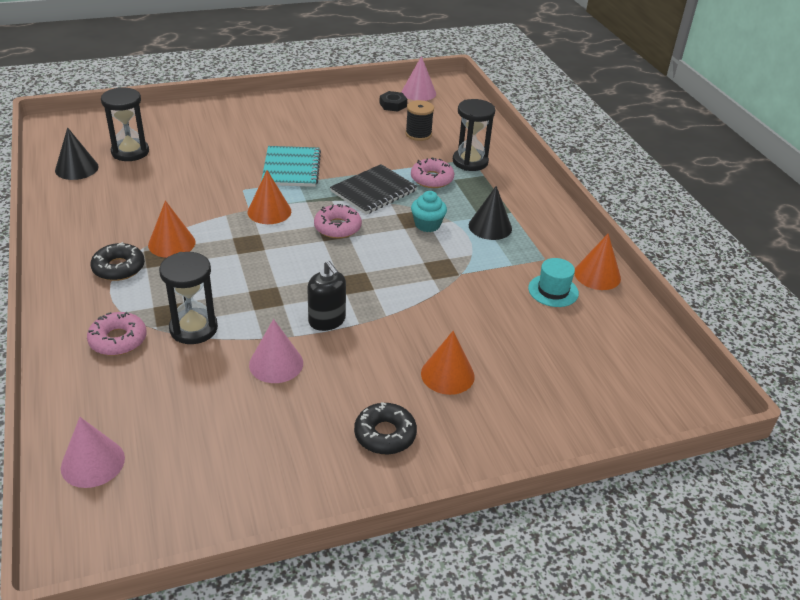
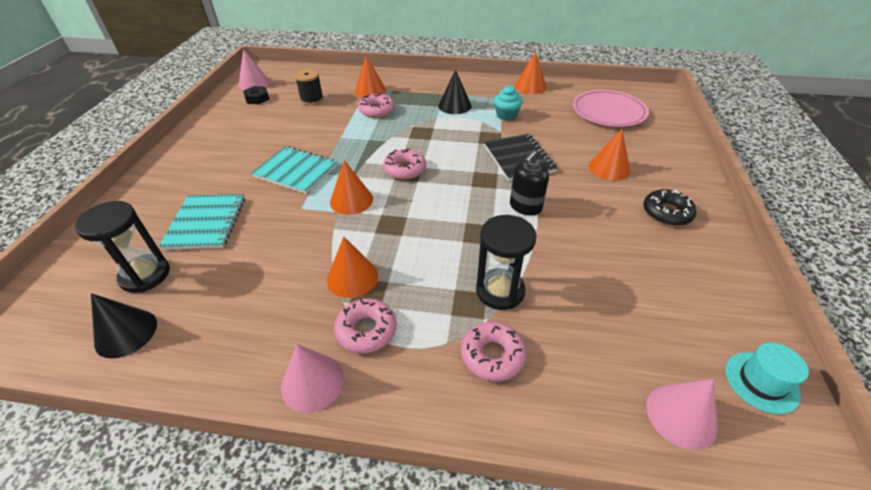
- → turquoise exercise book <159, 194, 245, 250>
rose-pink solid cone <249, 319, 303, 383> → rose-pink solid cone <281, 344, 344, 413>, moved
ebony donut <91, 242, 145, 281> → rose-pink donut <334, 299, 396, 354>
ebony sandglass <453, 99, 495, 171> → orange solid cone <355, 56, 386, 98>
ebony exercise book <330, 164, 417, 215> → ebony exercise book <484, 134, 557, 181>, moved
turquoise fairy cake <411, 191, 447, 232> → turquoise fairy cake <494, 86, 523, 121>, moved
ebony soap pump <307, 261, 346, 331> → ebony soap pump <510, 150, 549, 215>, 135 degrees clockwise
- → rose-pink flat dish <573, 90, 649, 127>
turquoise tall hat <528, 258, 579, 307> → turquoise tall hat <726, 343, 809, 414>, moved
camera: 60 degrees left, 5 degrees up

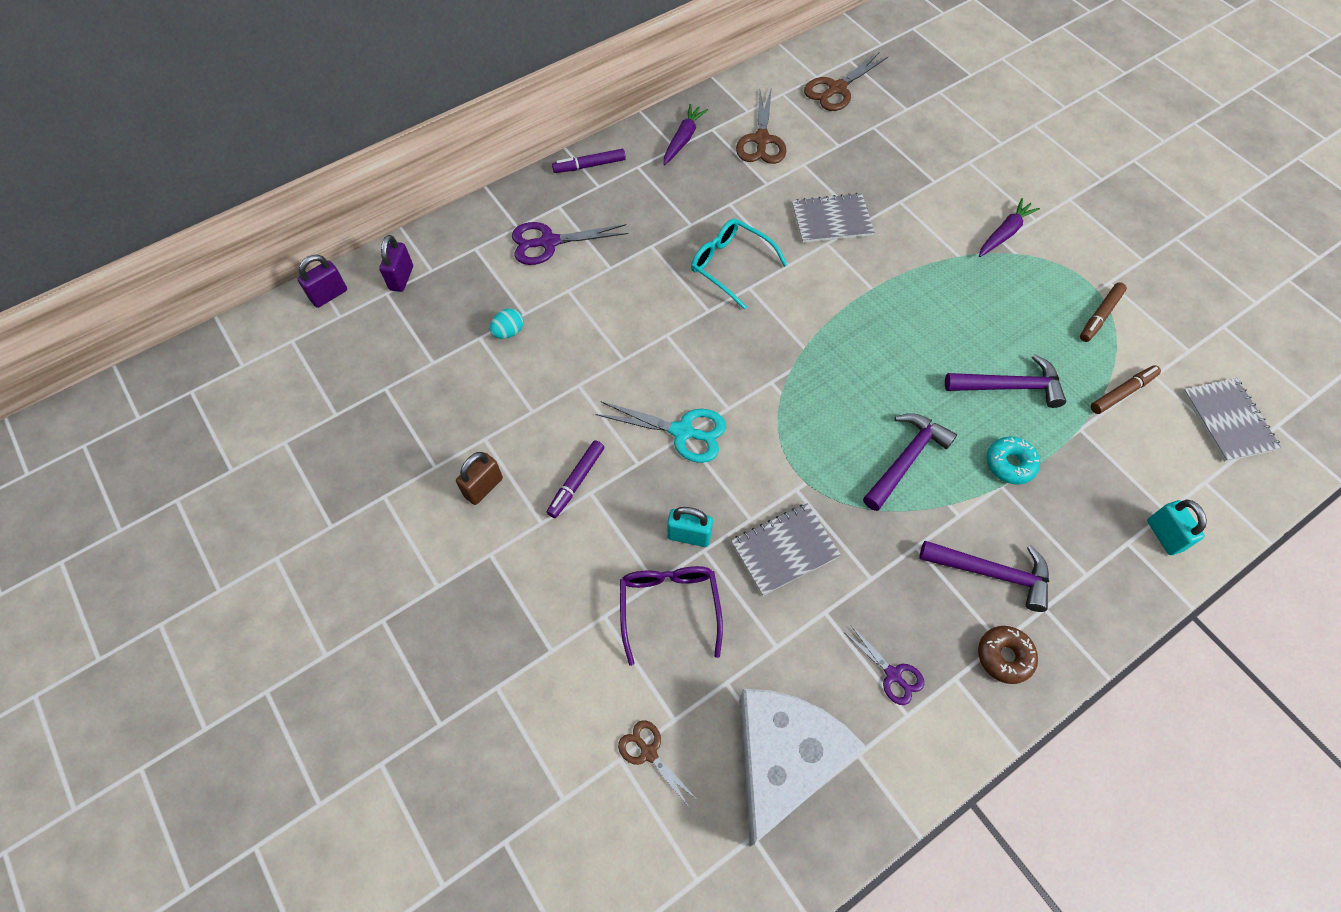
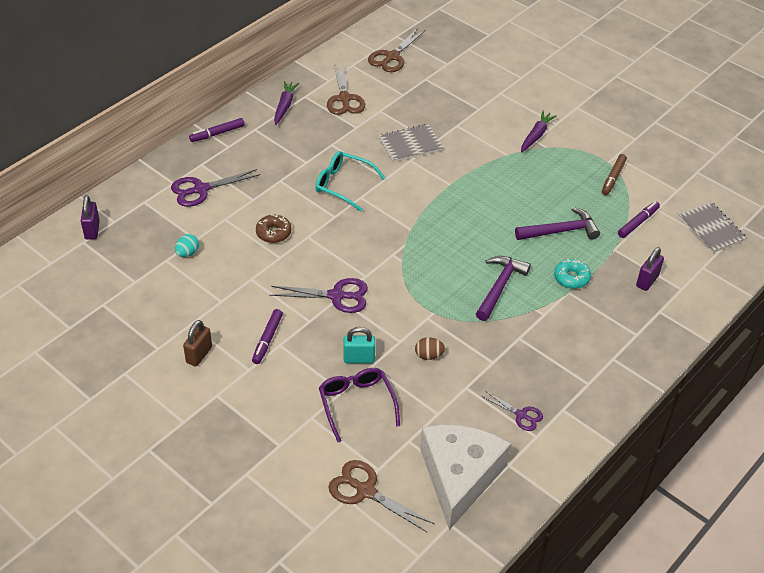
dark brown donut <978, 626, 1038, 684> → dark brown donut <256, 214, 292, 243>, moved
turquoise pair of scissors <595, 401, 726, 463> → royal purple pair of scissors <270, 278, 368, 313>
dark brown pair of scissors <618, 720, 695, 808> → dark brown pair of scissors <328, 460, 434, 533>, x1.64
ash-grey exercise book <731, 503, 841, 596> → dark brown egg <415, 337, 445, 360>
dark brown marker pen <1091, 365, 1161, 414> → royal purple marker pen <618, 201, 660, 238>
royal purple padlock <298, 255, 347, 308> → royal purple padlock <636, 247, 664, 291>, moved
royal purple hammer <920, 541, 1049, 612> → -
turquoise padlock <1147, 499, 1207, 555> → -
camera: 15 degrees left, 15 degrees down

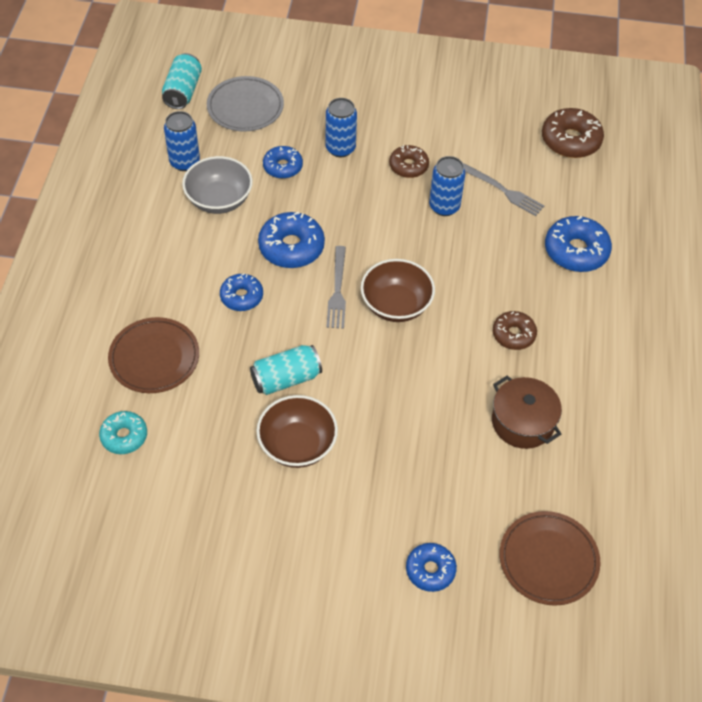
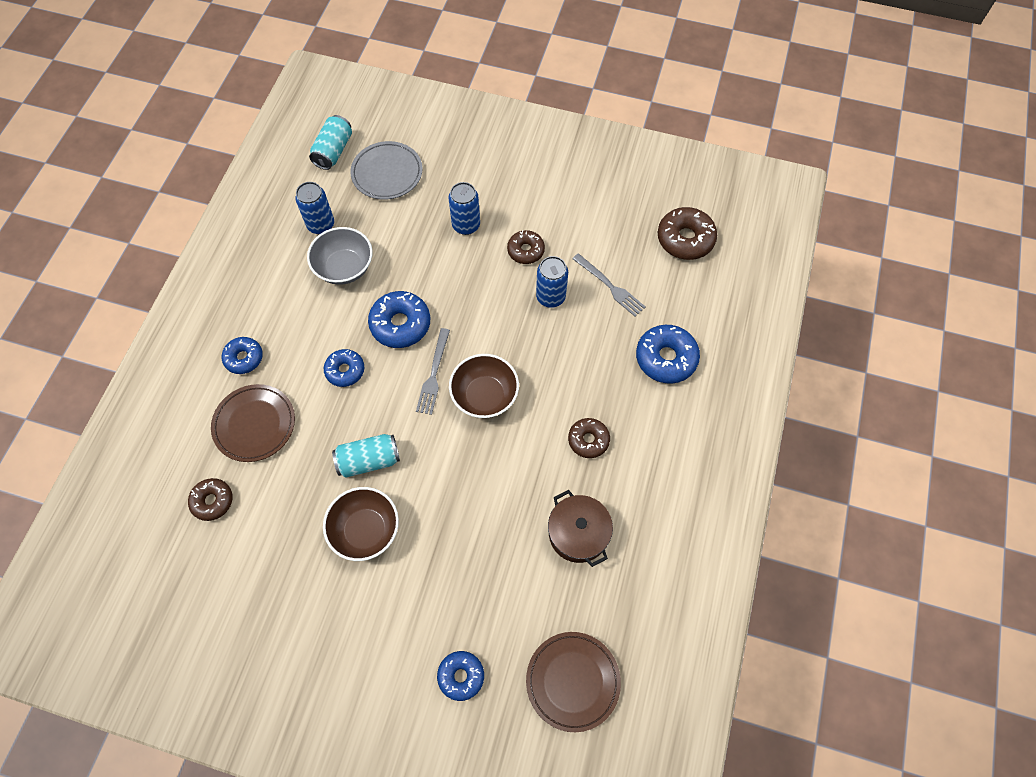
turquoise donut <99, 411, 147, 454> → dark brown donut <188, 478, 233, 521>
cobalt donut <263, 146, 303, 179> → cobalt donut <222, 337, 263, 374>, moved
camera: 10 degrees right, 10 degrees up

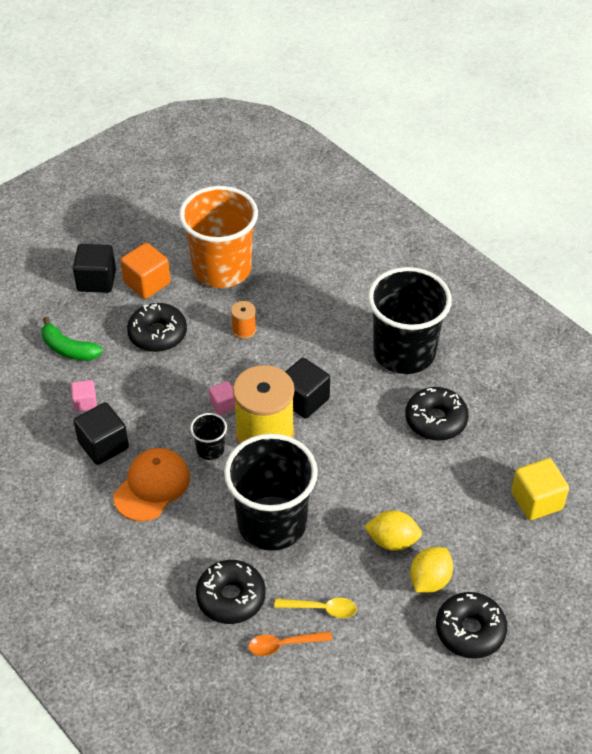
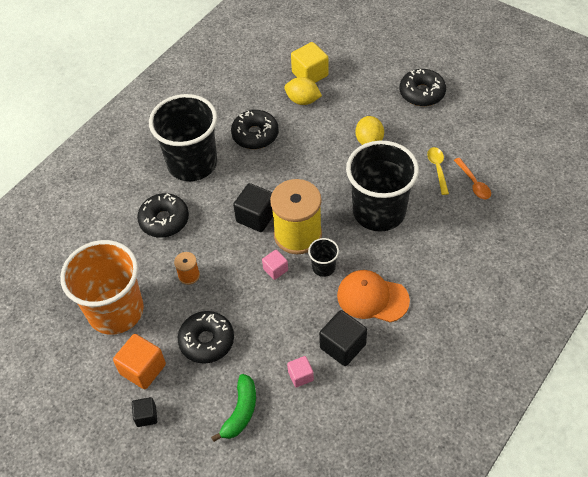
ebony block <73, 244, 116, 293> → ebony block <132, 397, 157, 427>, x0.58
ebony donut <196, 560, 266, 624> → ebony donut <137, 193, 189, 238>, moved
yellow citrus fruit <410, 547, 453, 593> → yellow citrus fruit <284, 77, 322, 105>, moved
camera: 100 degrees left, 5 degrees up

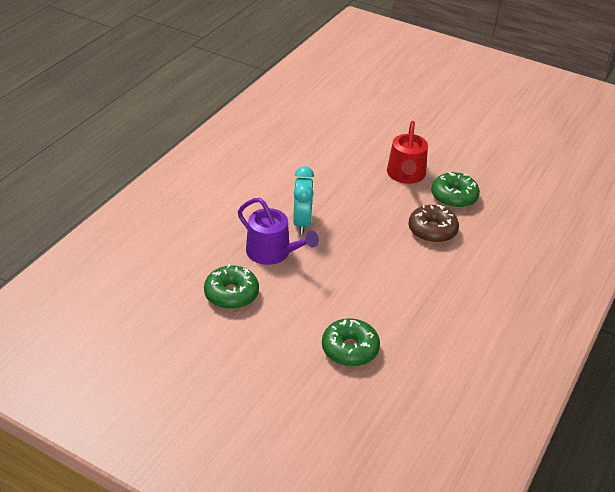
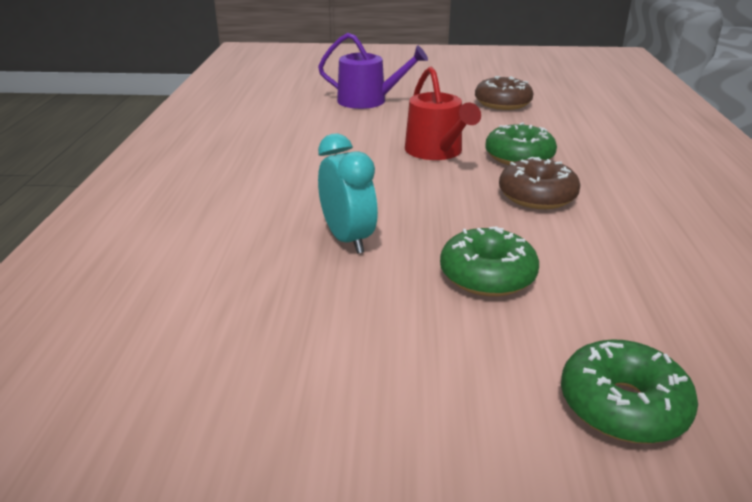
royal purple watering pot <238, 198, 319, 265> → royal purple watering pot <318, 33, 428, 109>, moved
green donut <204, 264, 259, 309> → green donut <440, 226, 539, 297>, moved
- → dark brown donut <475, 76, 534, 110>
camera: 25 degrees left, 10 degrees down

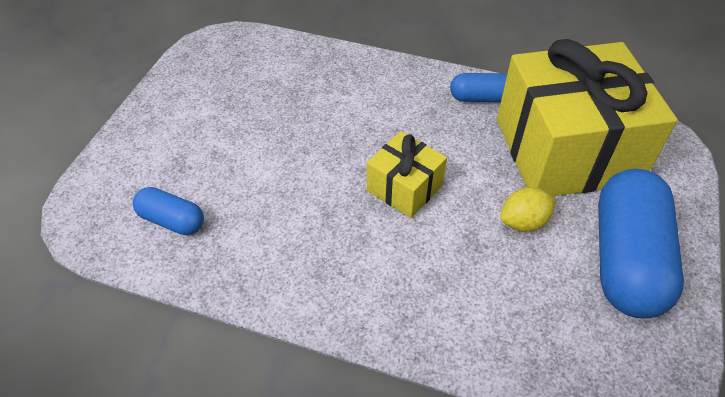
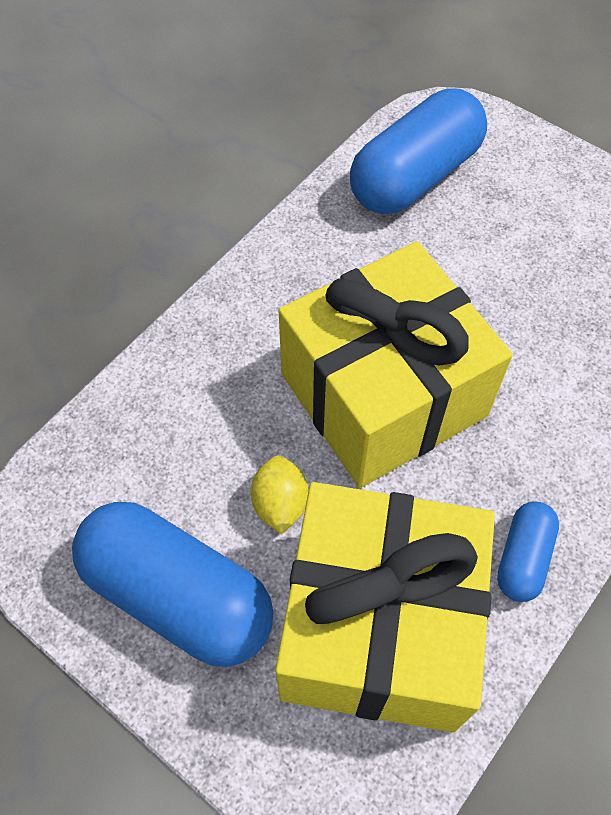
yellow gift <367, 131, 447, 218> → yellow gift <279, 241, 513, 488>, x2.12
cobalt pill shape <133, 187, 204, 235> → cobalt pill shape <350, 88, 487, 214>, x2.01
camera: 110 degrees right, 10 degrees up

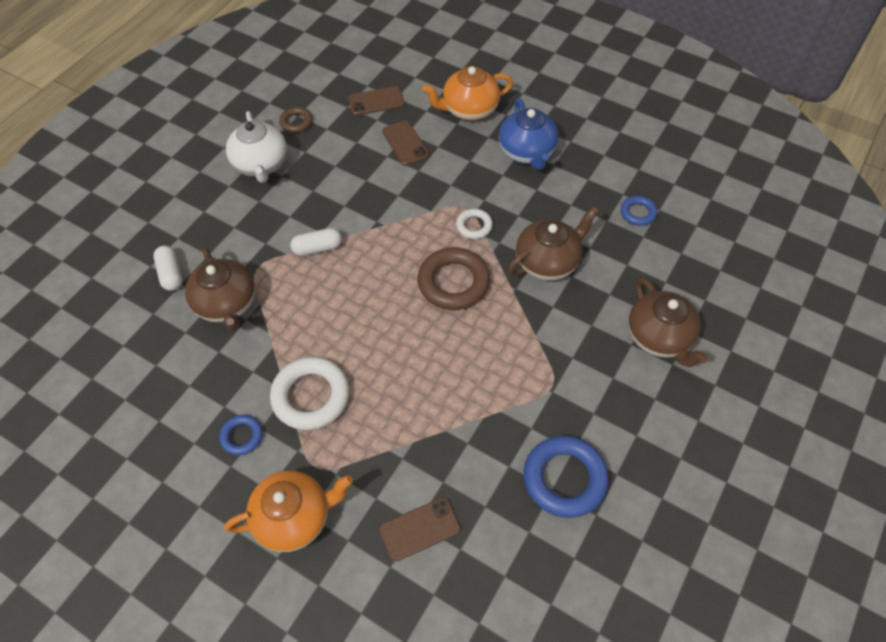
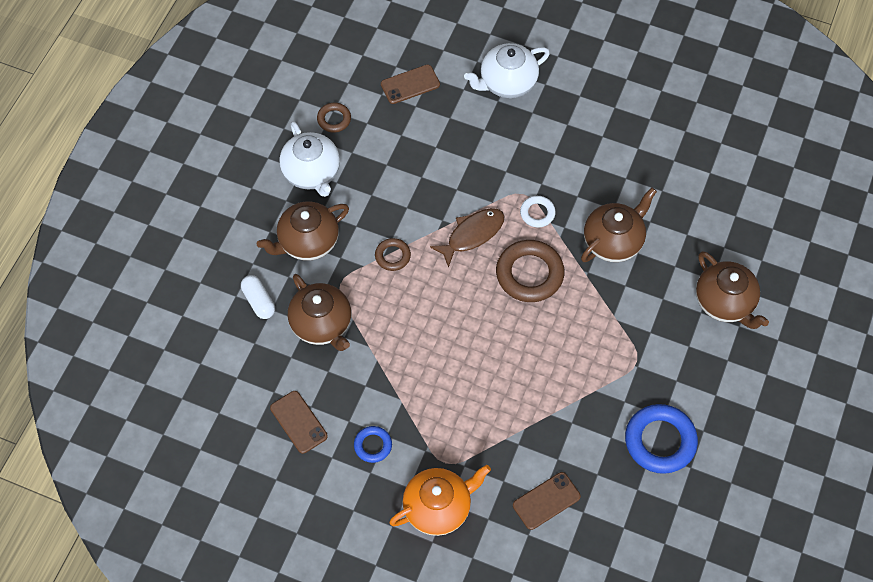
- → dark brown china teapot <257, 202, 349, 261>
dark brown smartphone <382, 120, 429, 166> → dark brown smartphone <270, 391, 328, 454>, moved
snow-white pill shape <290, 228, 342, 256> → dark brown ring <375, 238, 411, 271>
- → dark brown toy fish <430, 208, 505, 268>
orange china teapot <422, 66, 513, 120> → snow-white china teapot <464, 43, 550, 98>
snow-white ring <270, 357, 350, 430> → -
cobalt china teapot <499, 98, 559, 170> → -
cobalt ring <621, 196, 657, 226> → -
camera: 10 degrees left, 5 degrees up

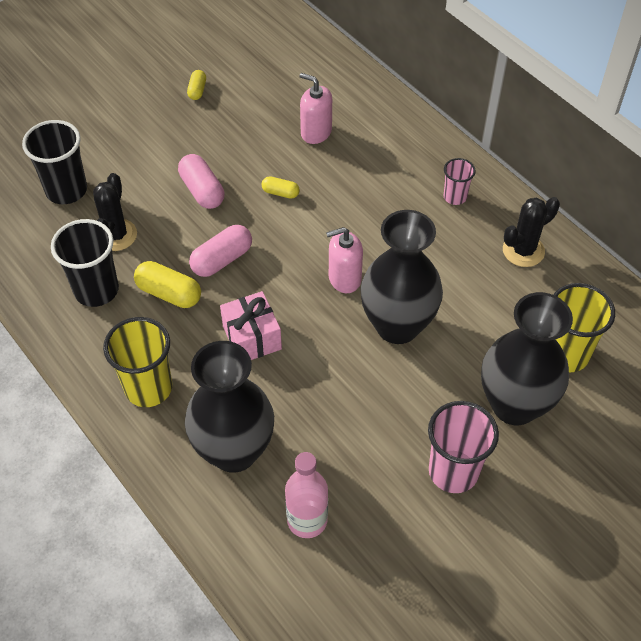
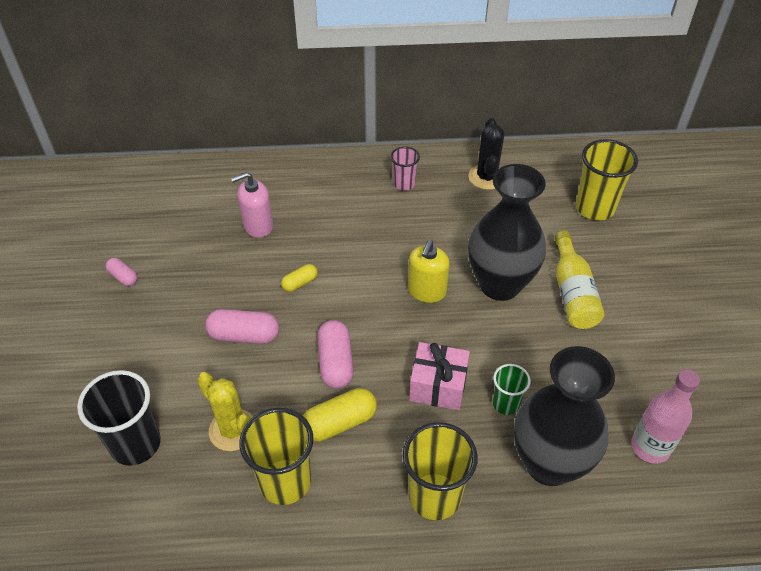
yellow pill shape <187, 70, 206, 100> → rose-pink pill shape <105, 258, 138, 286>
ebony cactus <93, 173, 137, 251> → yellow cactus <197, 372, 253, 451>
ebony tumbler <51, 219, 119, 307> → yellow tumbler <239, 408, 313, 505>
rose-pink soap pump <326, 227, 363, 293> → yellow soap pump <408, 240, 450, 303>
- → green tumbler <493, 364, 531, 415>
- → yellow flask <555, 230, 605, 329>
rose-pink tumbler <428, 401, 499, 493> → -
ebony tall vase <481, 292, 573, 425> → -
camera: 55 degrees left, 5 degrees down

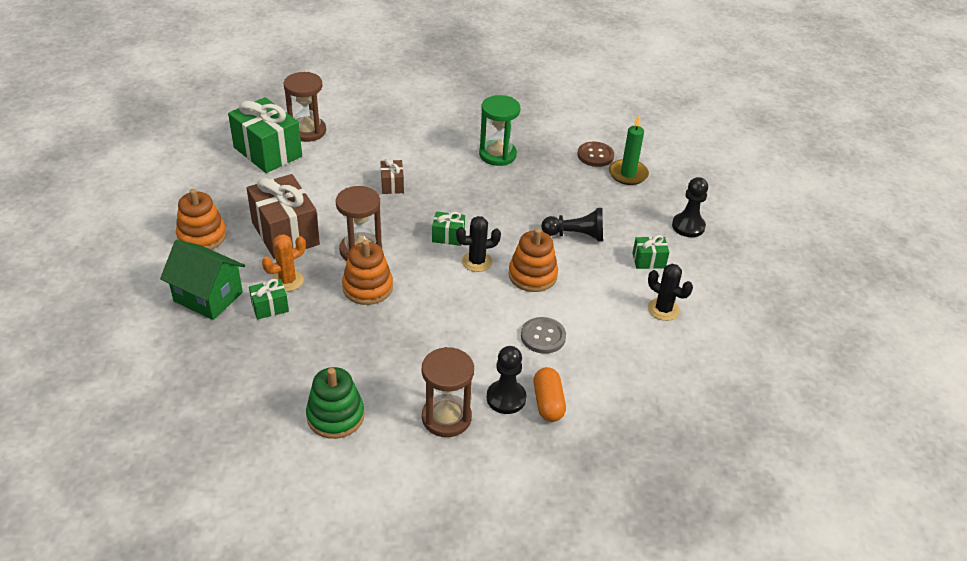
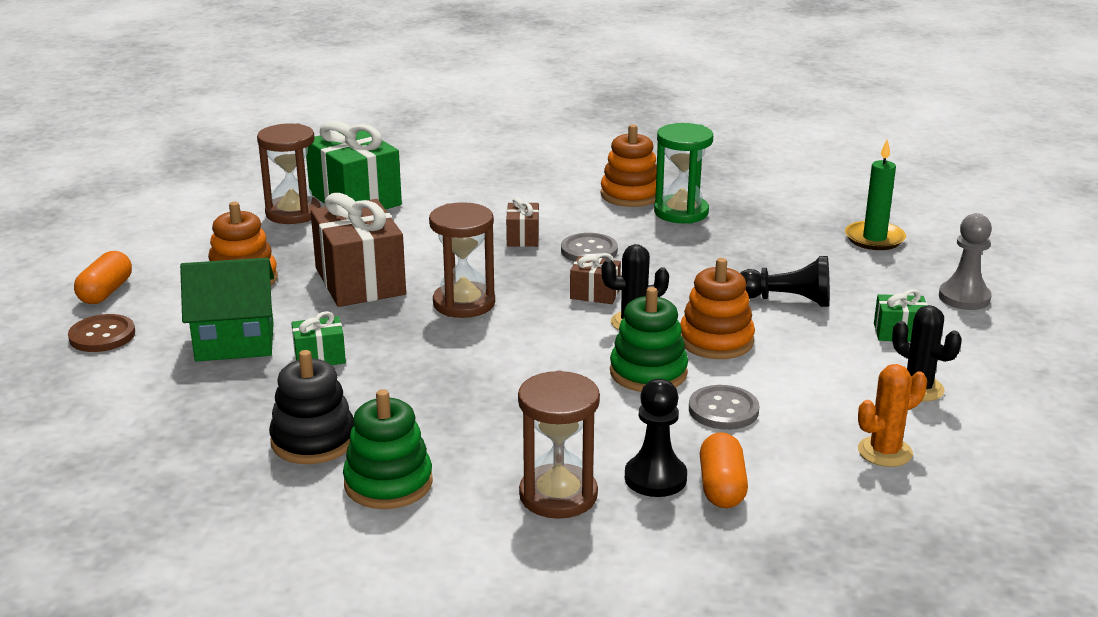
dark brown button <577, 142, 614, 167> → dark brown button <68, 314, 135, 352>, moved
- → orange pill shape <74, 251, 132, 304>
green house <160, 240, 245, 320> → green house <180, 258, 274, 362>, 45 degrees counterclockwise
dark brown sandglass <284, 72, 326, 142> → dark brown sandglass <257, 123, 321, 224>, moved
- → ebony stacking rings <269, 350, 354, 464>
- → ash-grey button <561, 233, 618, 262>
green gift <432, 211, 465, 246> → dark brown gift <570, 253, 621, 304>
orange stacking rings <342, 240, 393, 305> → orange stacking rings <601, 124, 657, 207>, moved
- → green stacking rings <610, 287, 688, 392>
orange cactus <262, 234, 306, 292> → orange cactus <858, 364, 927, 467>, moved
ebony chess pawn <672, 177, 708, 237> → ash-grey chess pawn <939, 213, 992, 310>
camera: 10 degrees right, 15 degrees down

